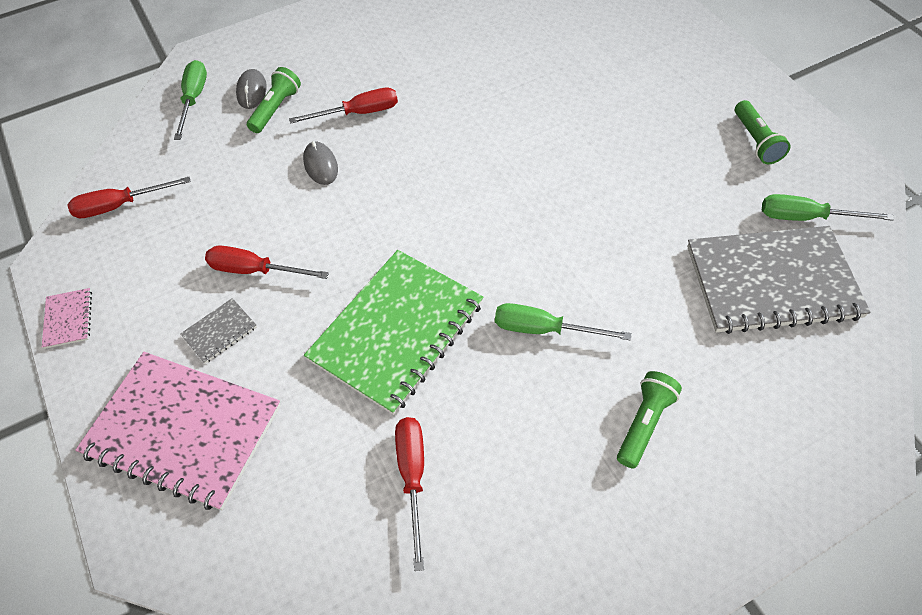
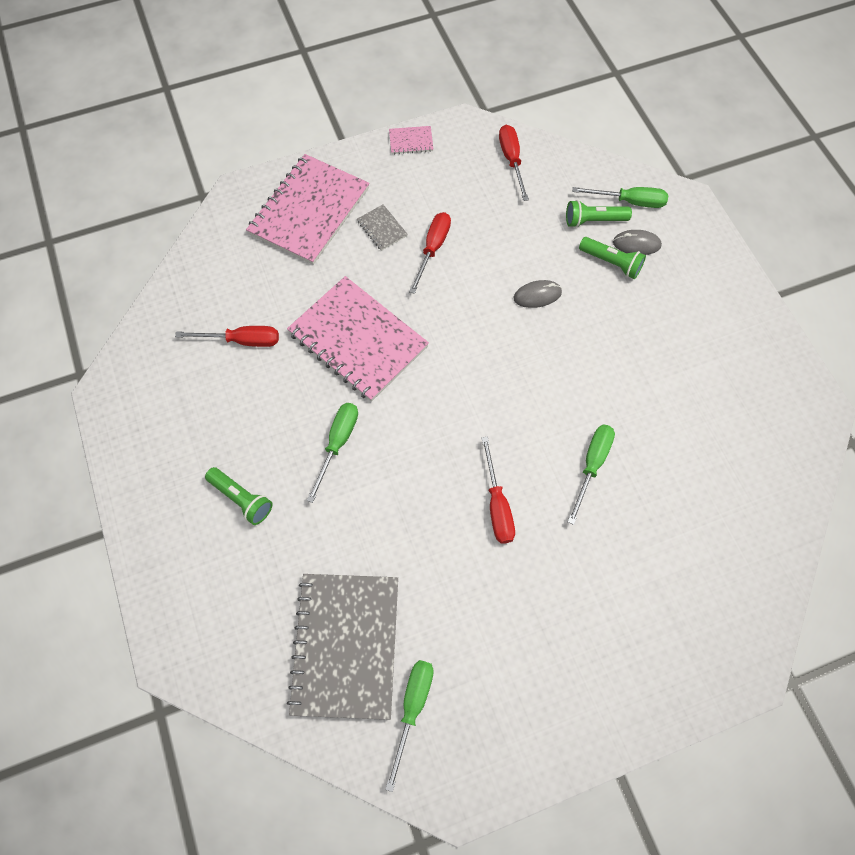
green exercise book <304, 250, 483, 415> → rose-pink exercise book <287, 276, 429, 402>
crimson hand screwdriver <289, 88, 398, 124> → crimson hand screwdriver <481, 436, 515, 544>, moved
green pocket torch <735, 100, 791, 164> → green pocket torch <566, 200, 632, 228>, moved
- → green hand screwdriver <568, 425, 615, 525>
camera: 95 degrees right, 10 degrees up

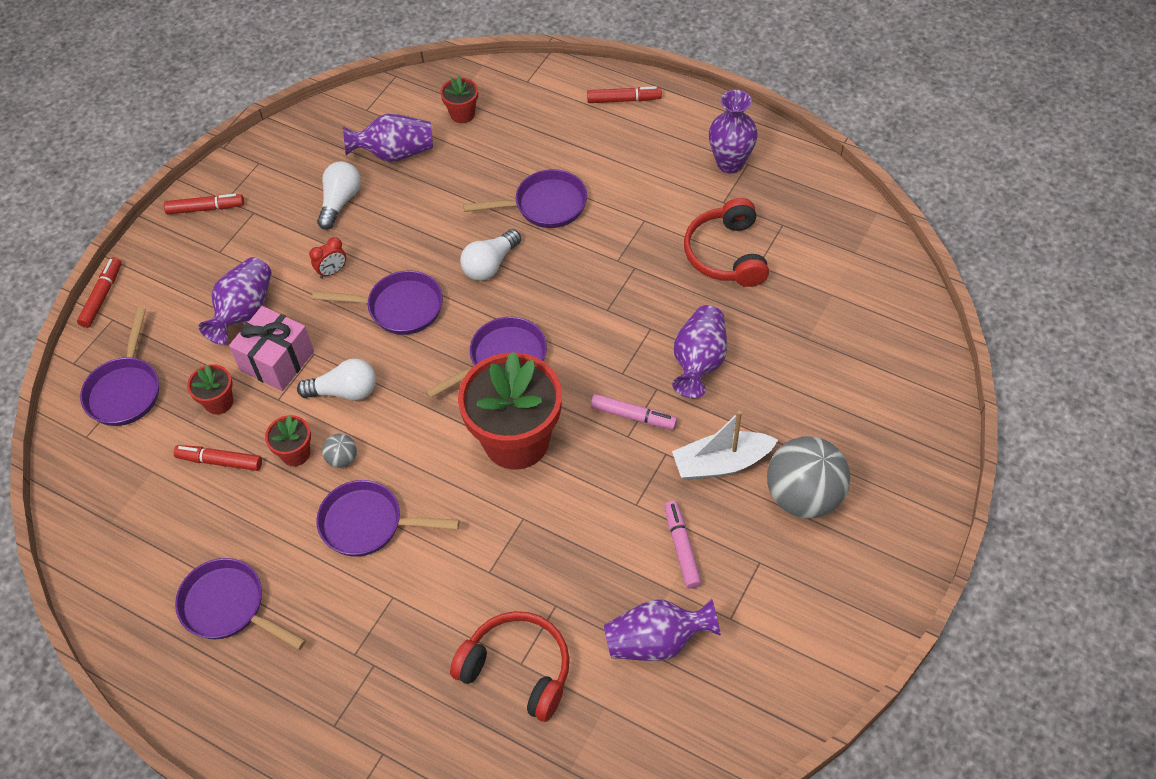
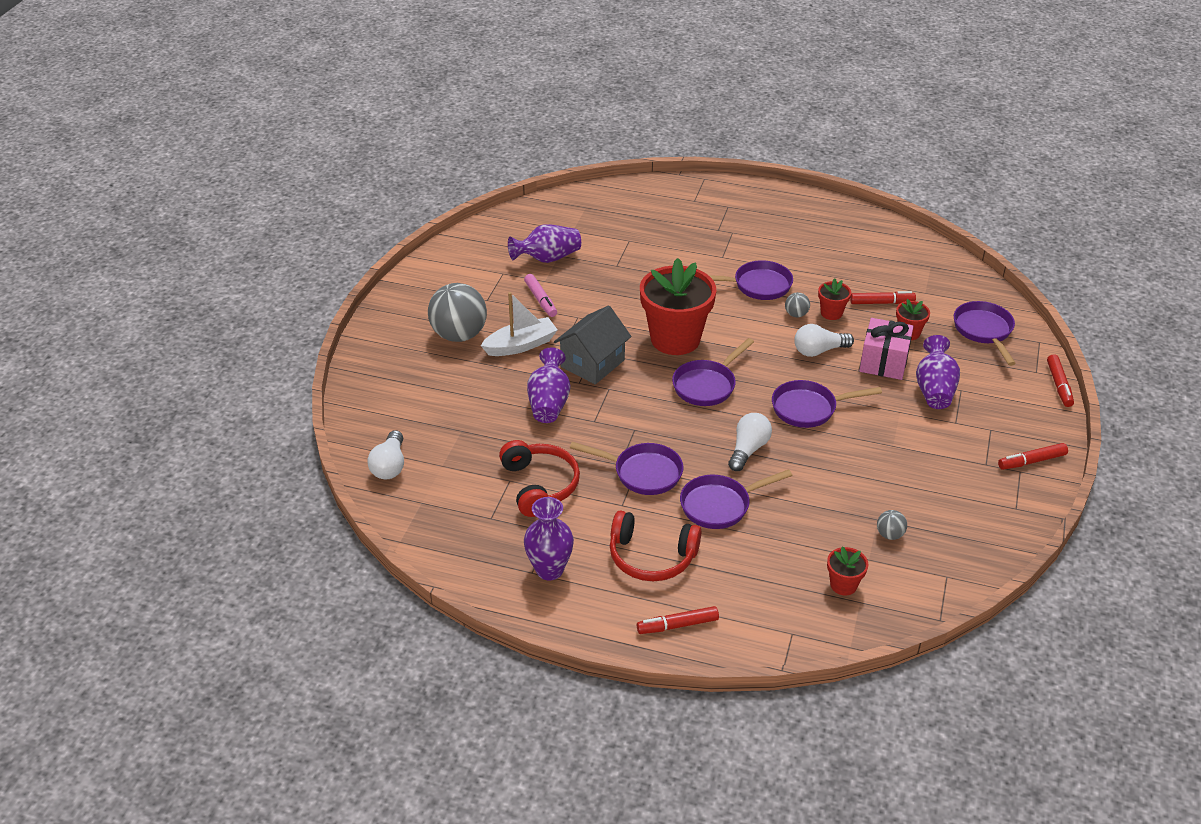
snow-white lightbulb <317, 161, 361, 230> → snow-white lightbulb <367, 430, 404, 479>, moved
rose-pink marker pen <591, 394, 677, 430> → ash-grey house <554, 305, 632, 384>
royal purple frying pan <175, 558, 306, 650> → royal purple frying pan <570, 442, 683, 495>, moved
crimson headphones <450, 611, 570, 722> → crimson headphones <610, 510, 701, 581>, moved
royal purple tall vase <343, 114, 433, 162> → ash-grey sphere <877, 510, 907, 540>
crimson alarm clock <309, 237, 346, 278> → -
camera: 165 degrees right, 15 degrees down

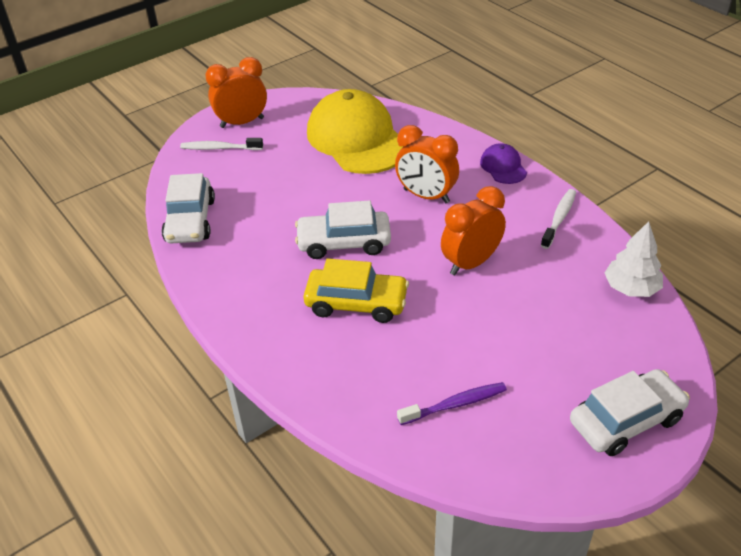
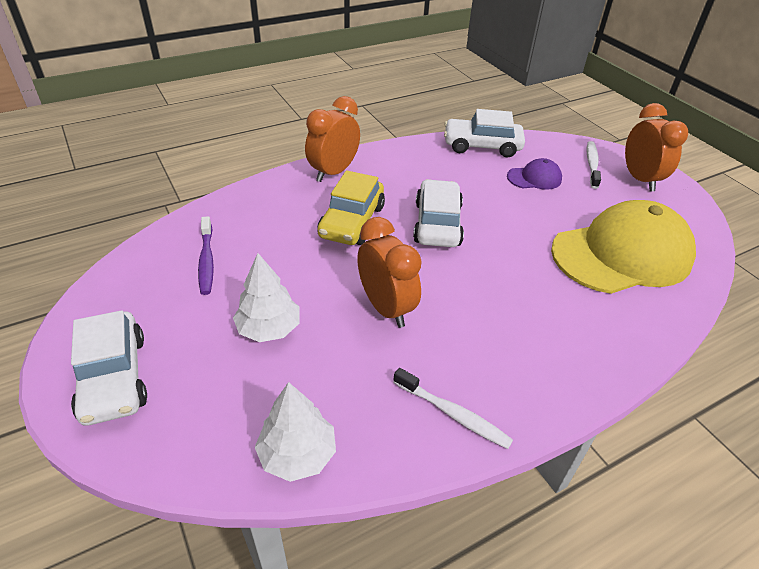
- → snow-white fir tree <233, 253, 300, 342>
orange alarm clock <395, 125, 459, 203> → orange alarm clock <305, 96, 360, 182>, moved
royal purple peaked cap <480, 143, 527, 184> → royal purple peaked cap <507, 158, 562, 190>, moved
camera: 95 degrees right, 0 degrees up

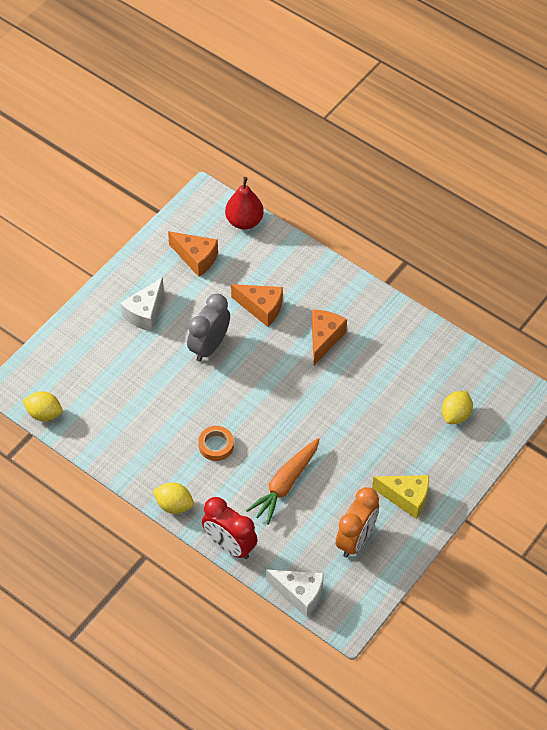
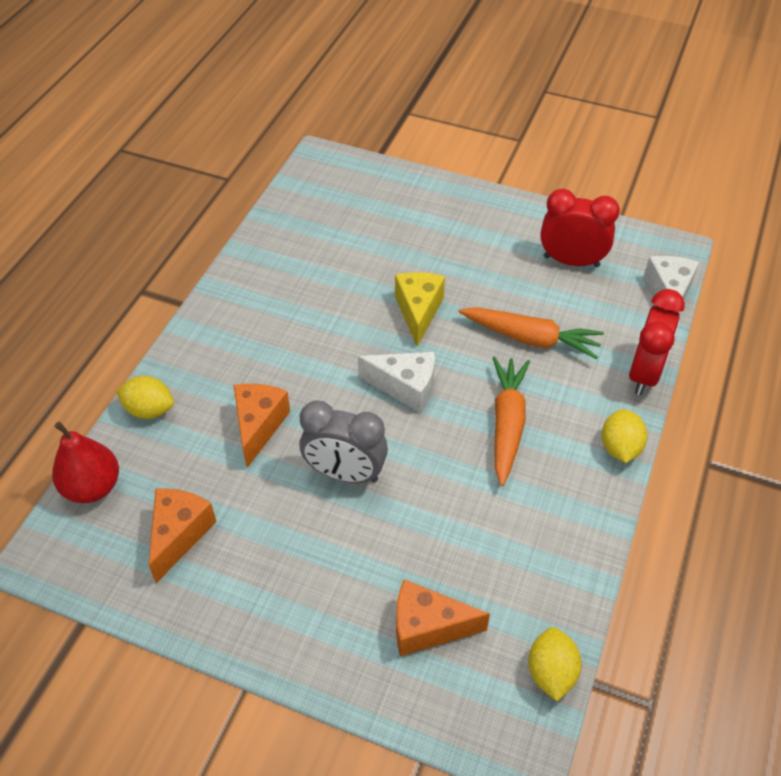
yellow citrus fruit <442, 391, 473, 424> → yellow citrus fruit <116, 376, 174, 419>, moved
snow-white cheese wedge <120, 277, 164, 332> → snow-white cheese wedge <358, 352, 435, 413>, moved
yellow cheese wedge <372, 475, 429, 519> → yellow cheese wedge <395, 272, 445, 346>, moved
orange cheese wedge <312, 310, 347, 365> → orange cheese wedge <396, 580, 490, 656>, moved
orange sticky tape <198, 426, 234, 461> → orange carrot <493, 357, 530, 486>
orange alarm clock <336, 487, 379, 558> → crimson alarm clock <540, 189, 620, 267>
camera: 105 degrees left, 5 degrees down

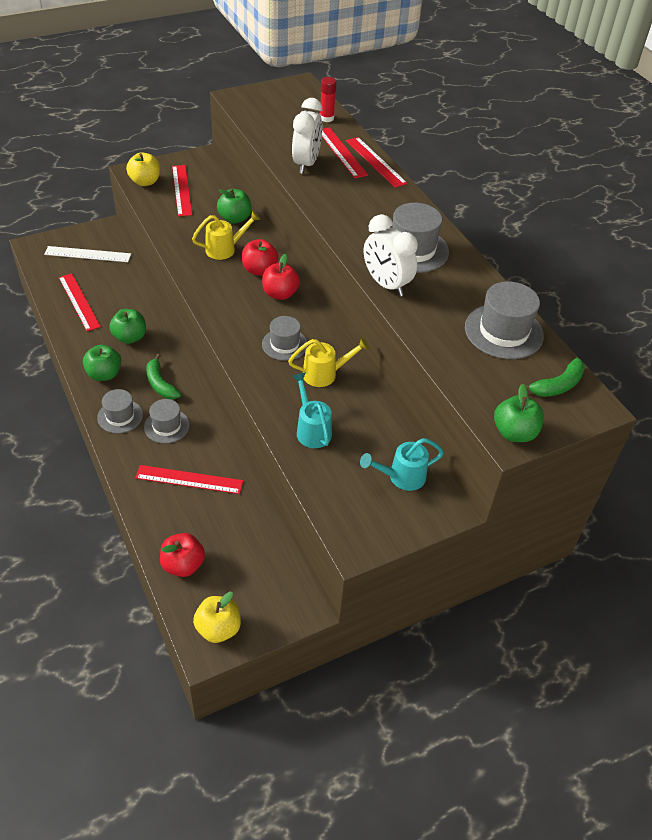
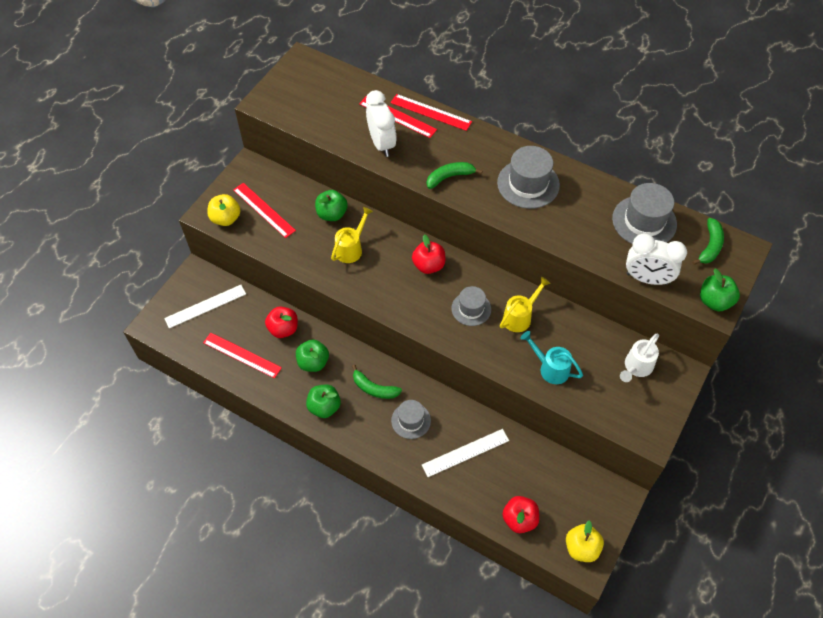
crimson apple <242, 239, 278, 276> → crimson apple <265, 306, 298, 338>, moved
crimson straightedge <135, 465, 243, 494> → snow-white straightedge <422, 429, 509, 477>
- → green banana <427, 162, 482, 189>
turquoise watering pot <360, 438, 444, 491> → snow-white watering pot <620, 334, 659, 382>
snow-white alarm clock <364, 214, 418, 297> → snow-white alarm clock <626, 234, 687, 285>, moved
ash-grey tall hat <97, 389, 143, 433> → -
crimson stick of glue <320, 77, 336, 122> → -
camera: 30 degrees left, 10 degrees up

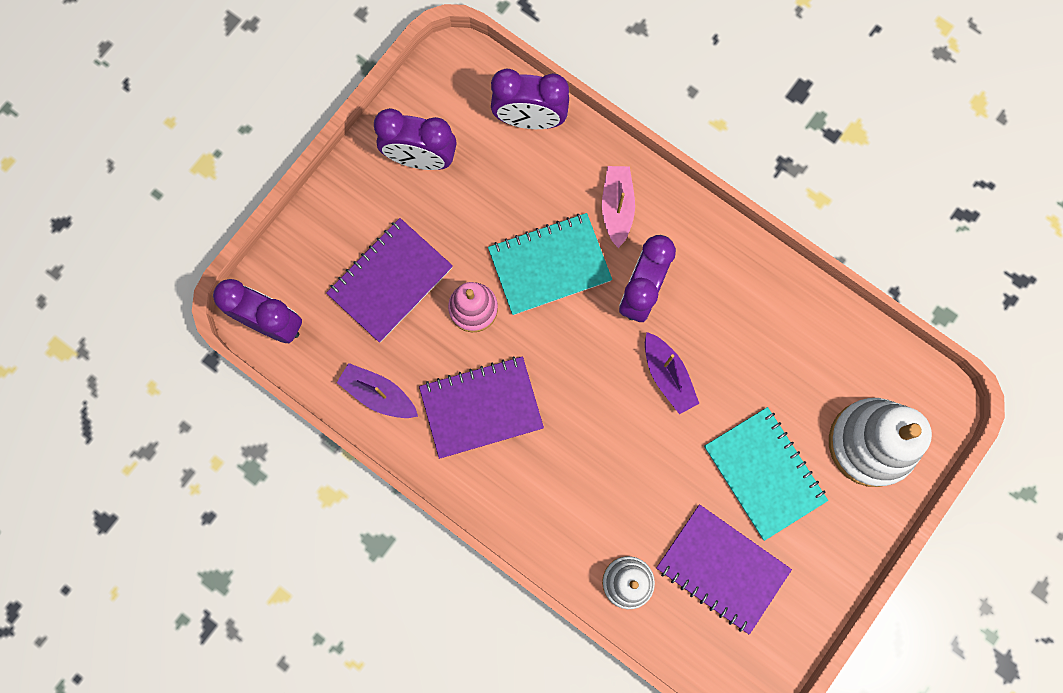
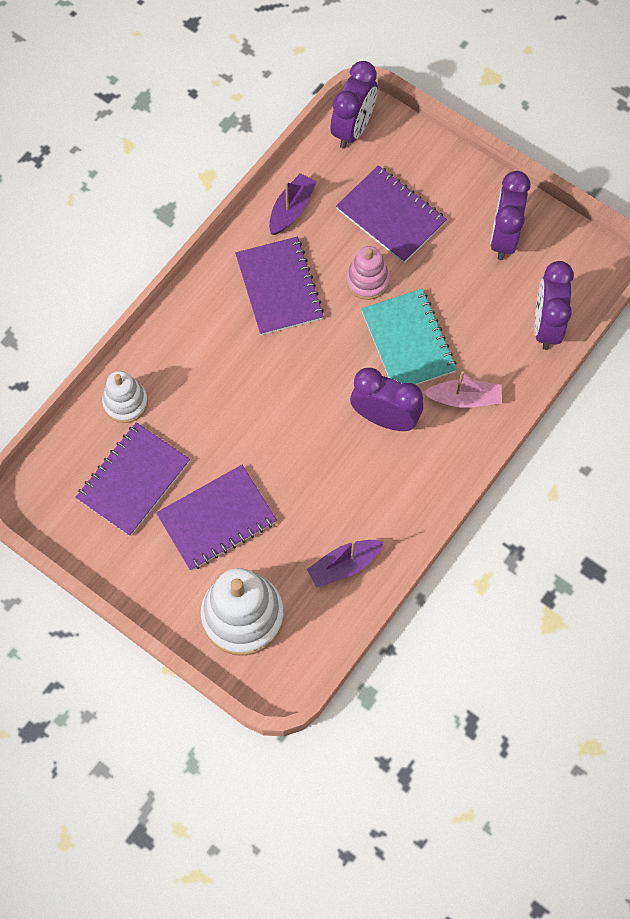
turquoise exercise book <704, 407, 828, 541> → royal purple exercise book <156, 465, 277, 571>
royal purple toy boat <645, 332, 699, 414> → royal purple toy boat <307, 540, 384, 588>, moved
camera: 90 degrees right, 10 degrees down

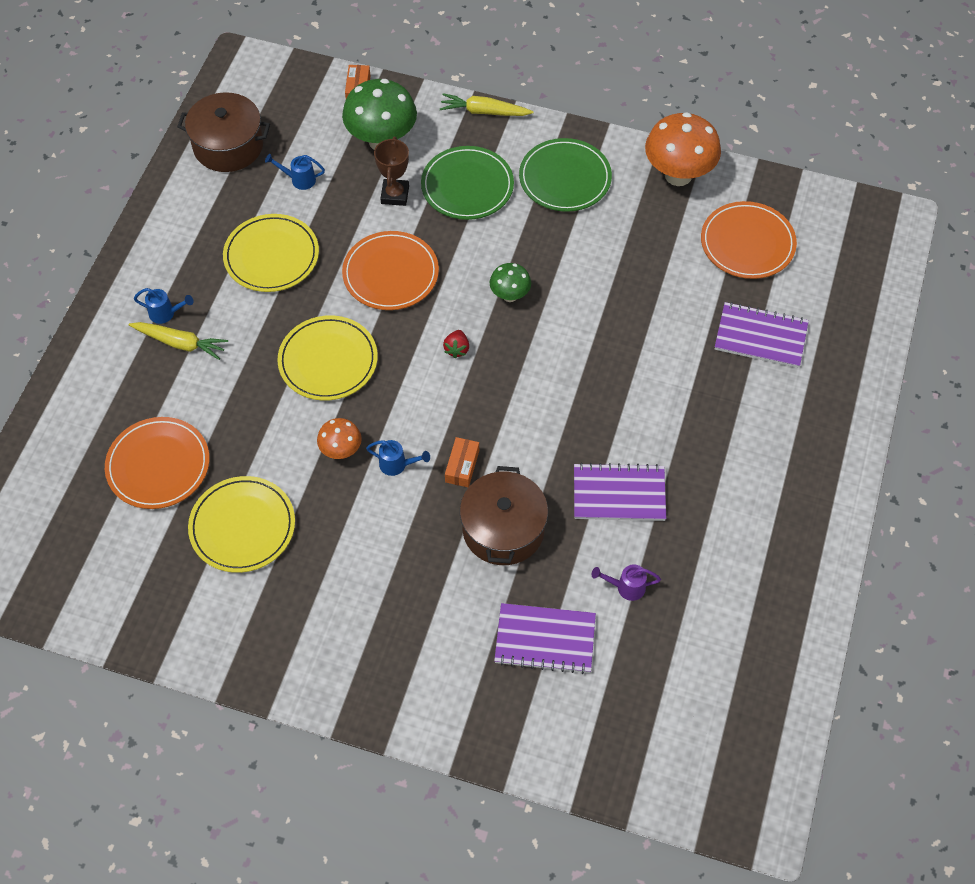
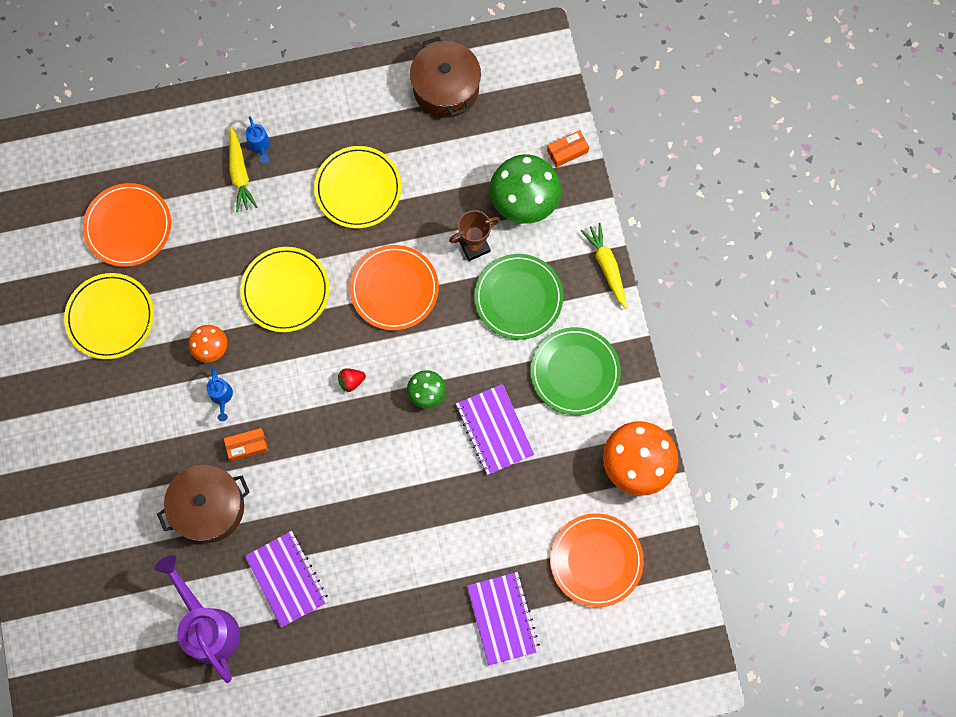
royal purple watering pot <591, 564, 661, 601> → royal purple watering pot <155, 555, 240, 683>, x2.25
royal purple exercise book <494, 603, 596, 674> → royal purple exercise book <456, 384, 534, 475>, moved
cobalt watering pot <265, 154, 325, 190> → -
camera: 60 degrees right, 15 degrees up

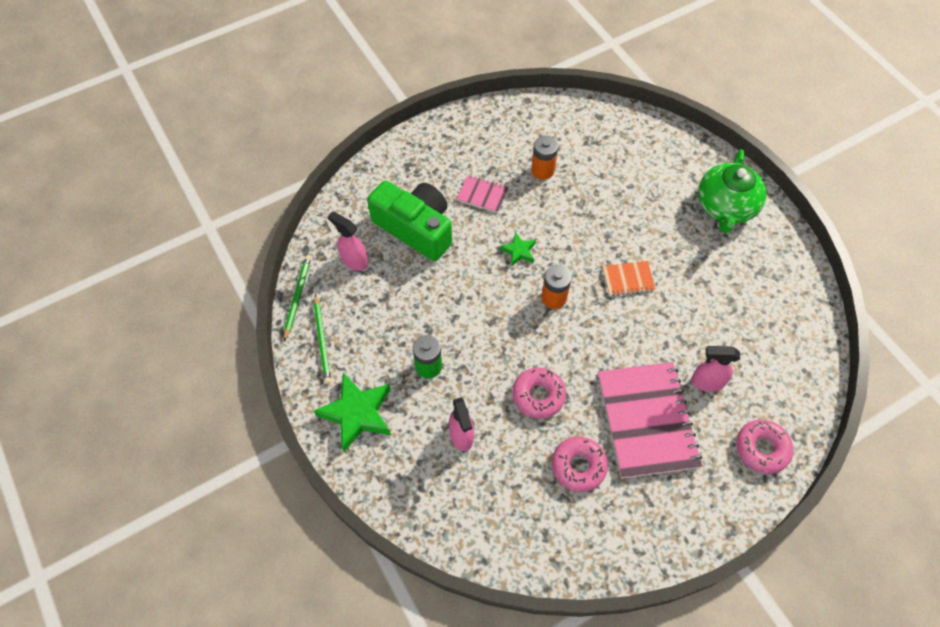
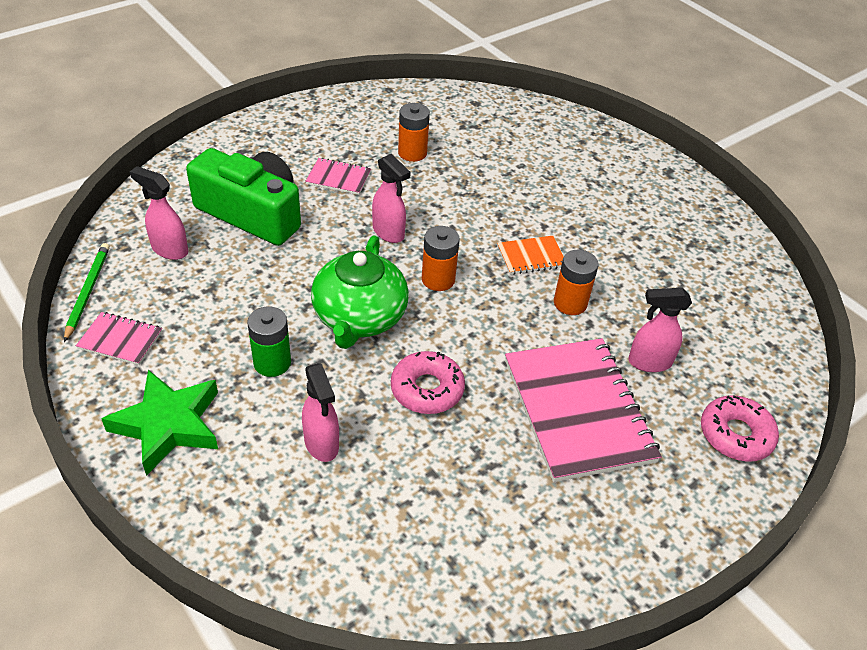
green lead pencil <314, 294, 331, 384> → rose-pink exercise book <76, 312, 162, 365>
green china teapot <698, 149, 766, 233> → green china teapot <311, 235, 409, 349>, moved
green star shape <500, 232, 536, 267> → rose-pink spray bottle <372, 154, 411, 243>
- → orange battery <554, 250, 598, 315>
rose-pink donut <552, 437, 608, 492> → -
camera: 10 degrees left, 15 degrees down

